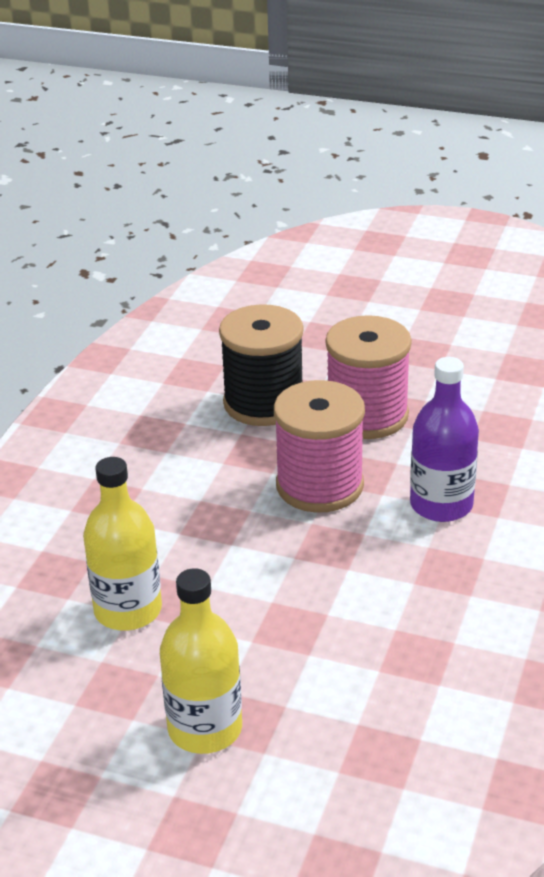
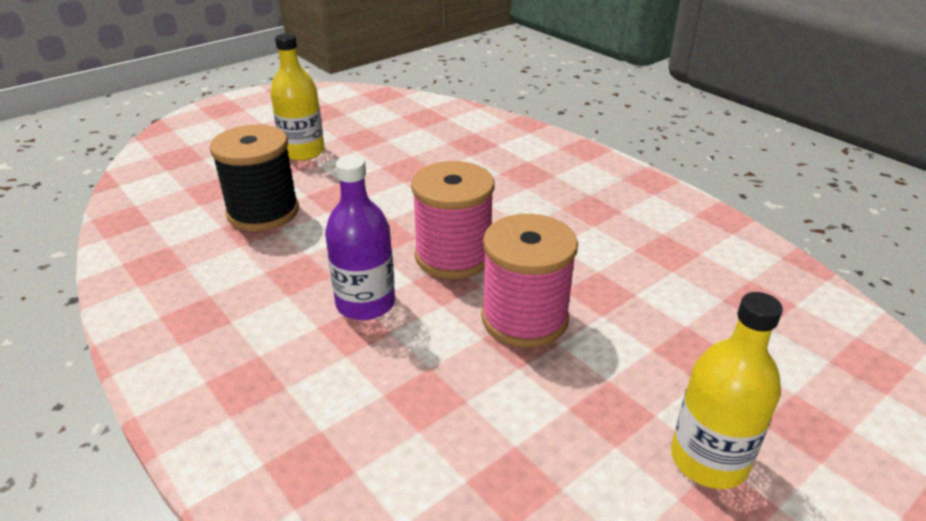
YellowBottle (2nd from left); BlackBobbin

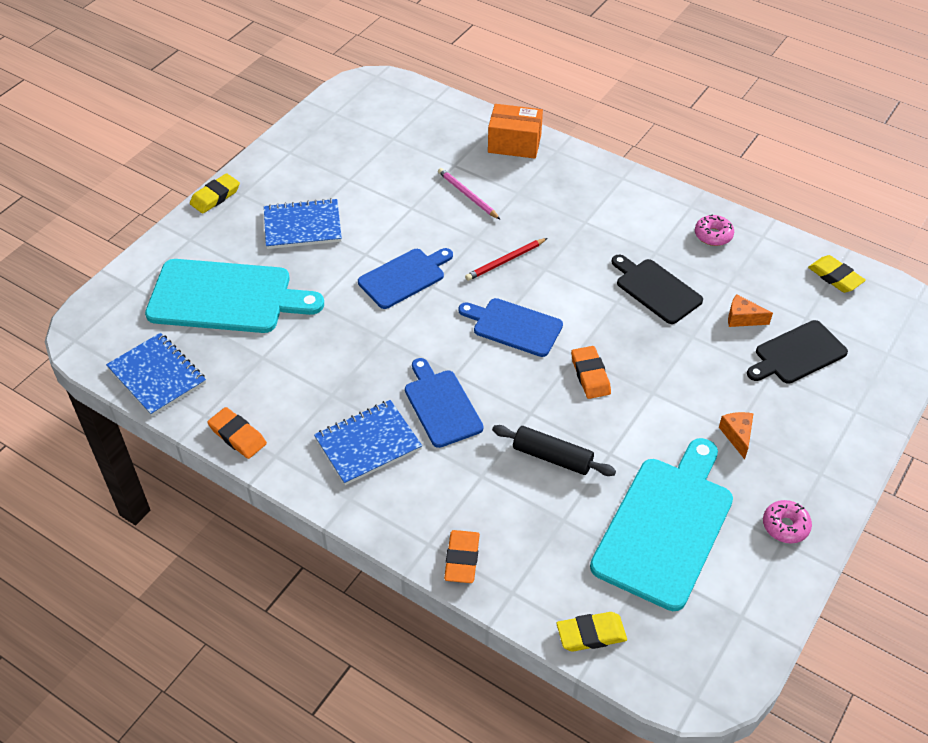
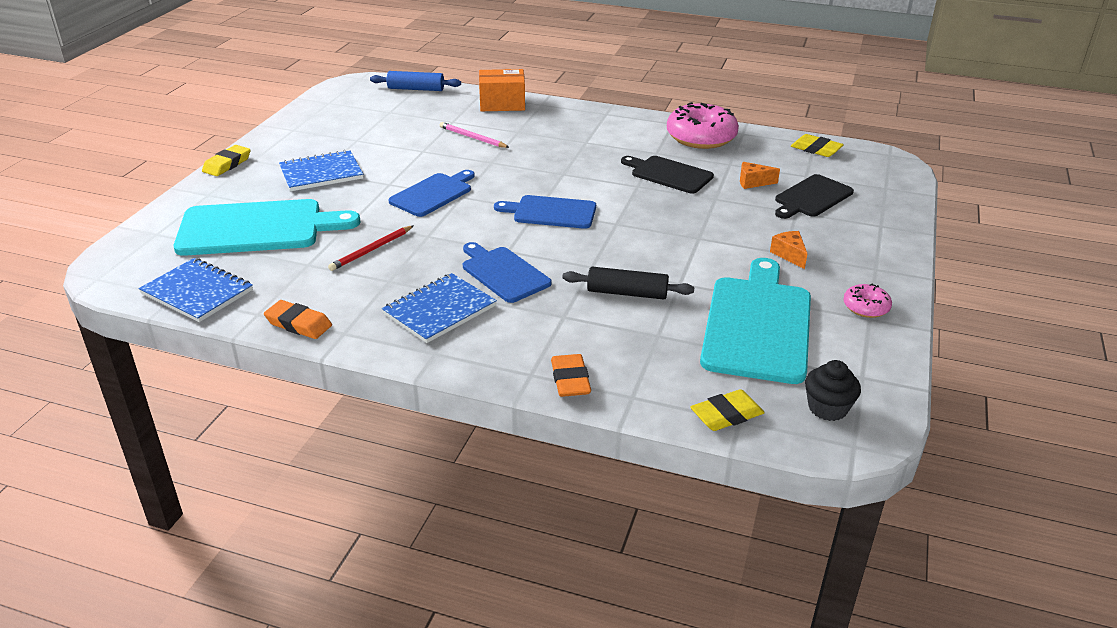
OrangeEraser (3rd from left in the first image); RoyalBlueRollingPin; BlackCupcake; ScarletWoodenPencil; PinkGlazedDonut (1st from left)

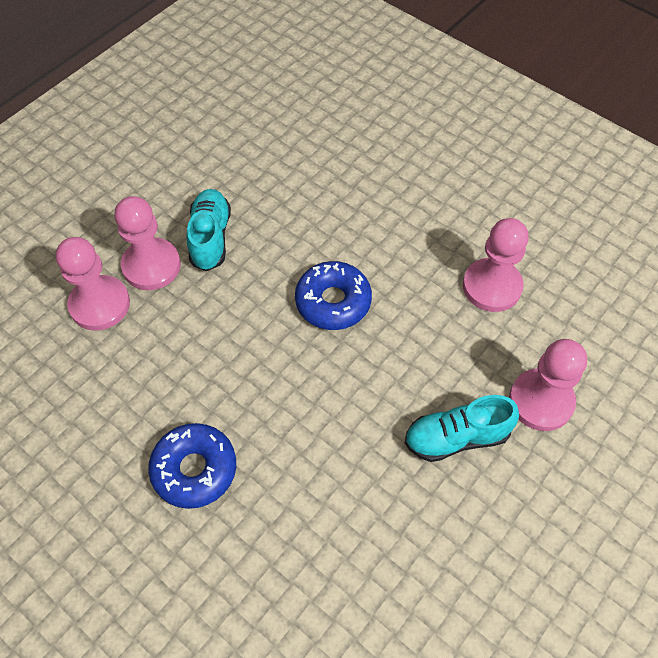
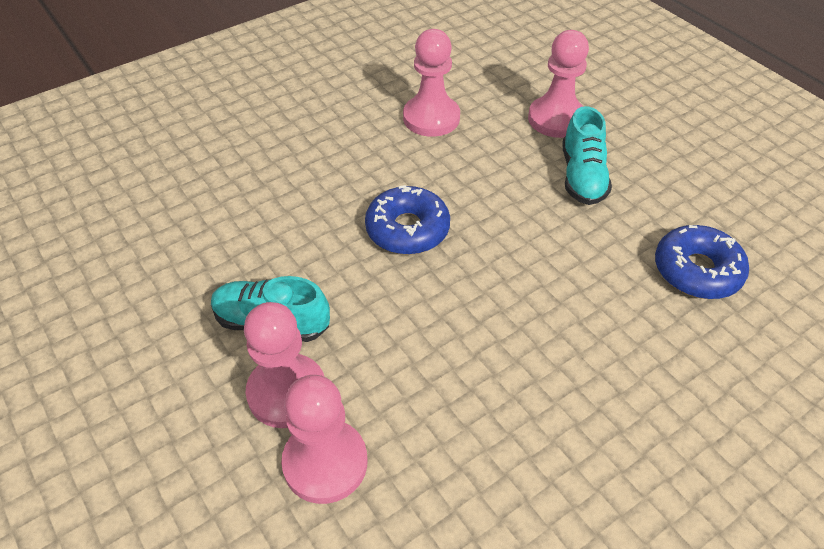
RoyalBlueGlazedDonut (2nd from left)

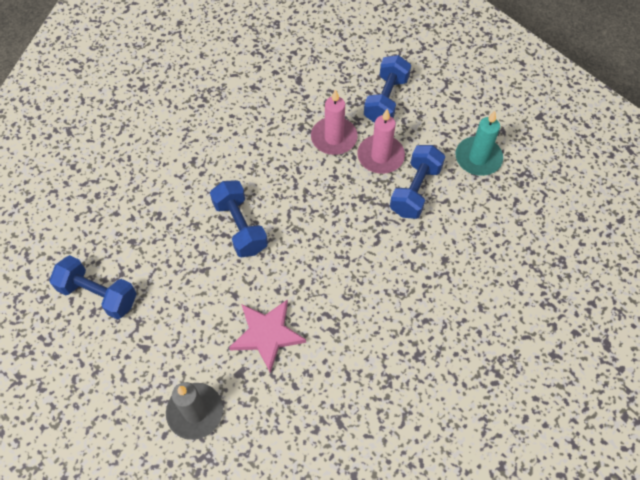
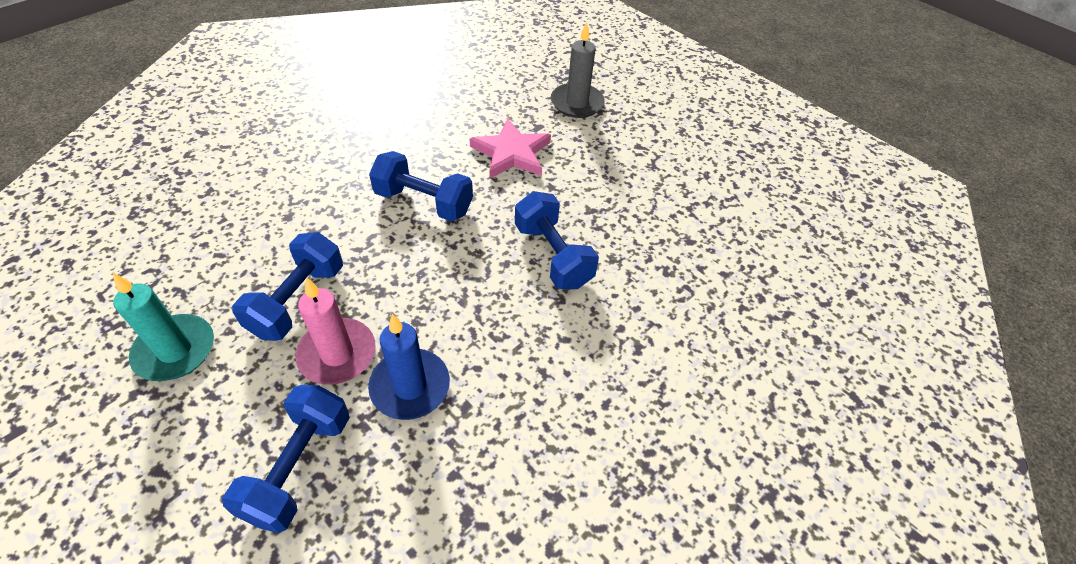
RoyalBlueFreeWeight (3rd from left); RoyalBluePillarCandle

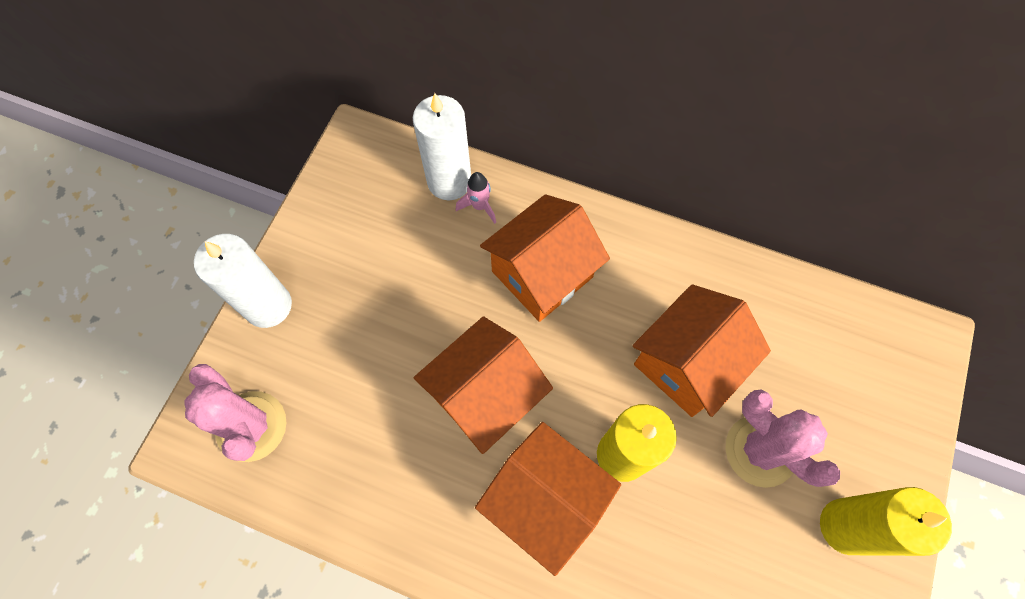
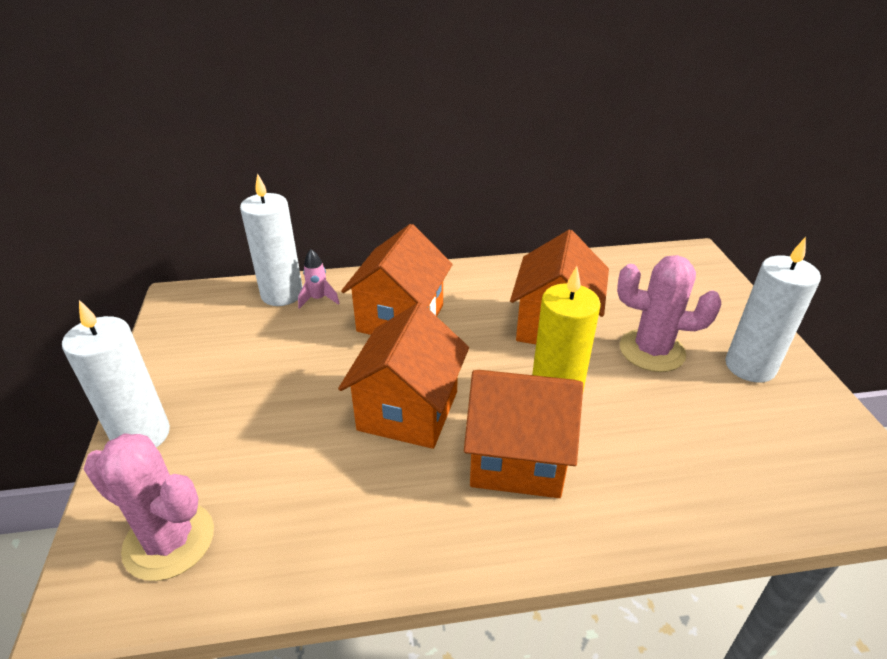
WhitePillarCandle (3rd from left)

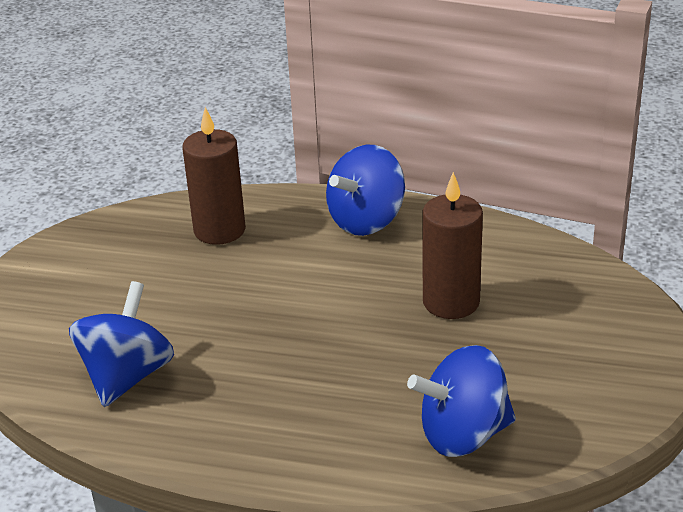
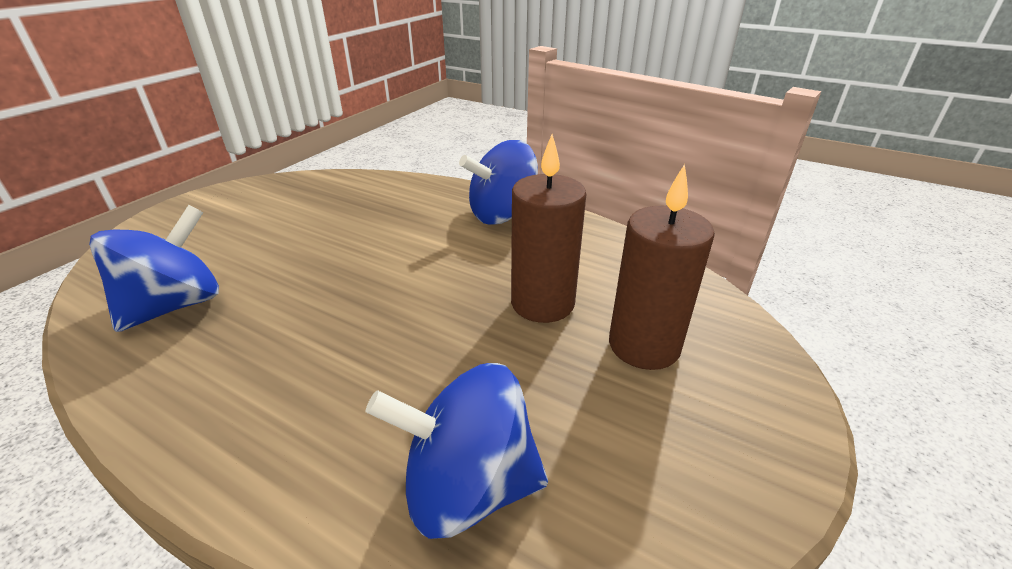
BrownPillarCandle (2nd from left)

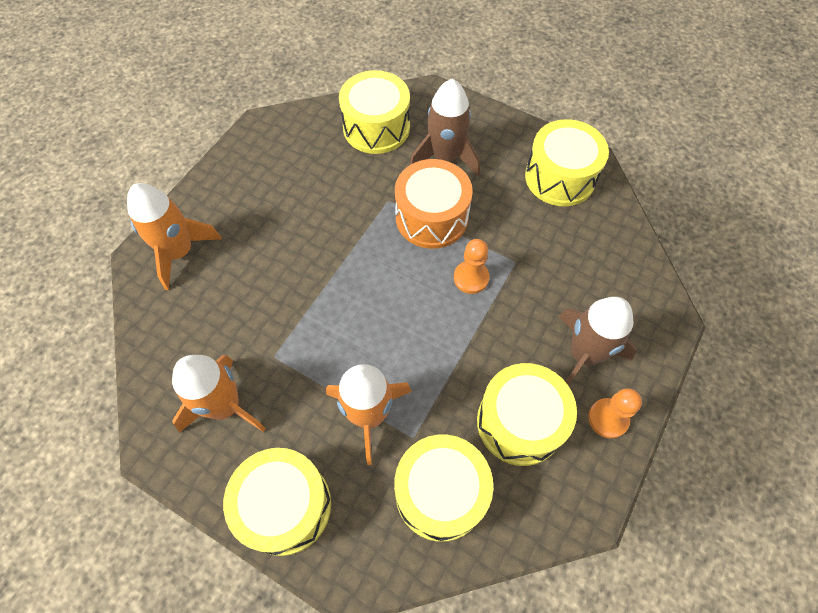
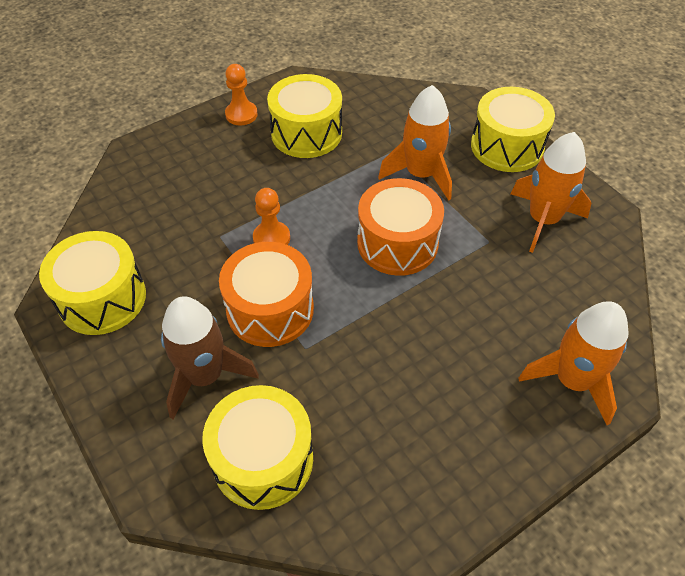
YellowDrum (3rd from left in the first image); BrownSpaceship (2nd from left in the first image); OrangeDrum (2nd from left)

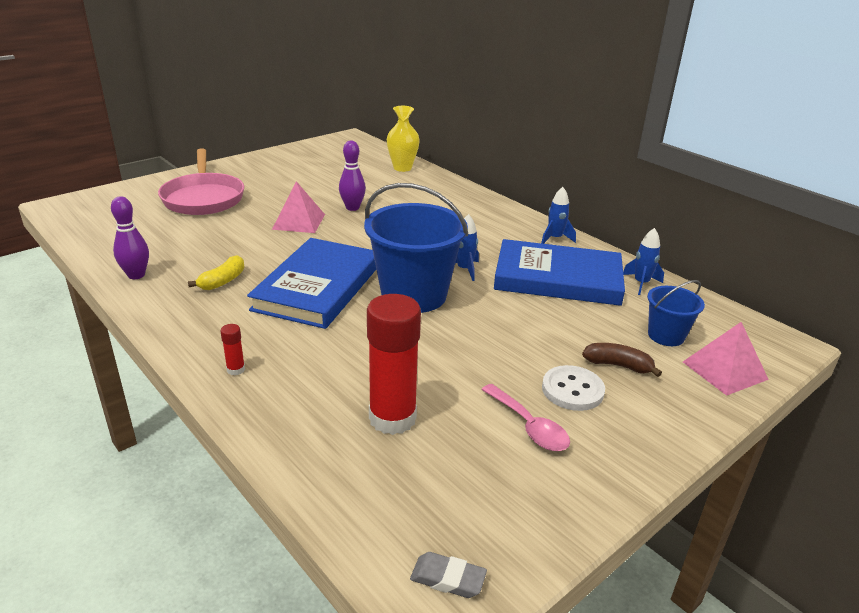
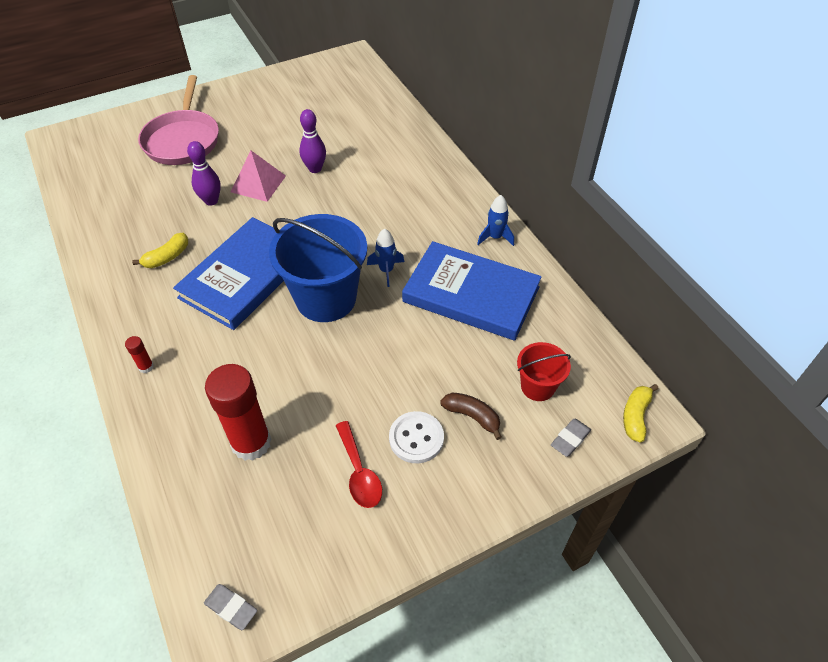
YellowVase; RoyalBlueSpaceship (3rd from left in the first image); YellowBanana (2nd from left); VioletSkittle (1st from left); GreyEraser (2nd from left); ScarletTablespoon; ScarletPail

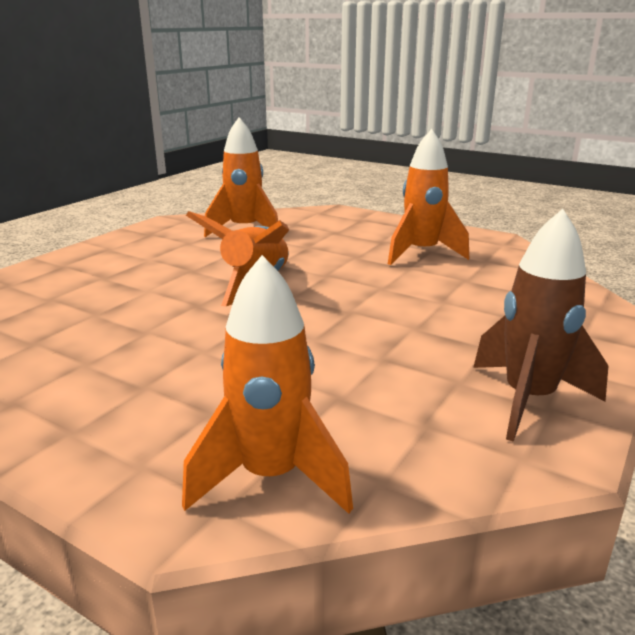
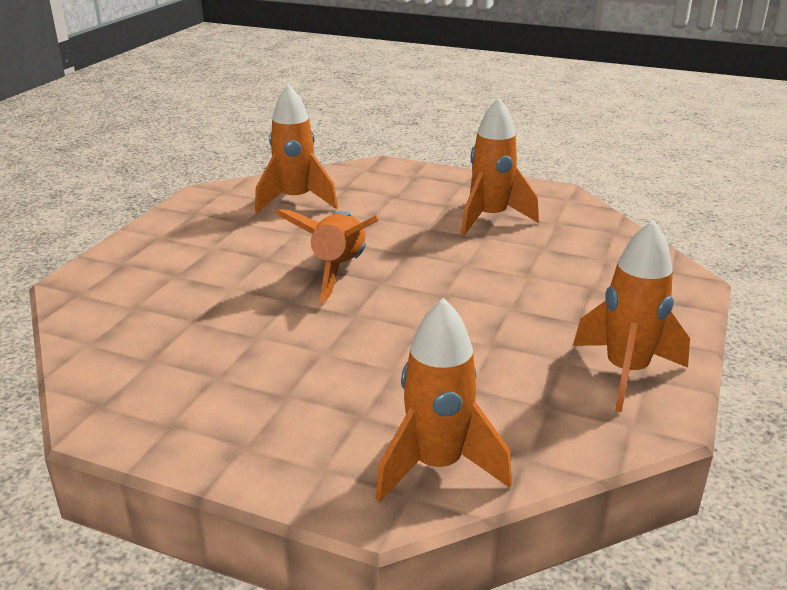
OrangeSpaceship (5th from left)

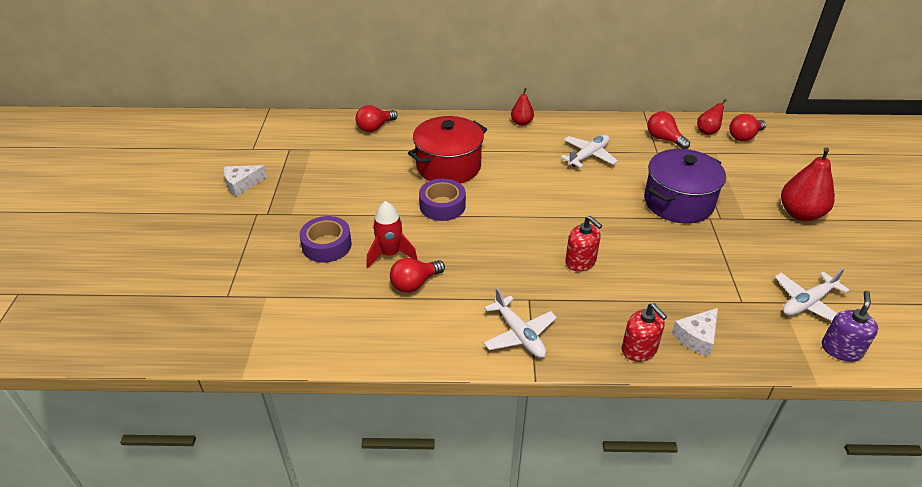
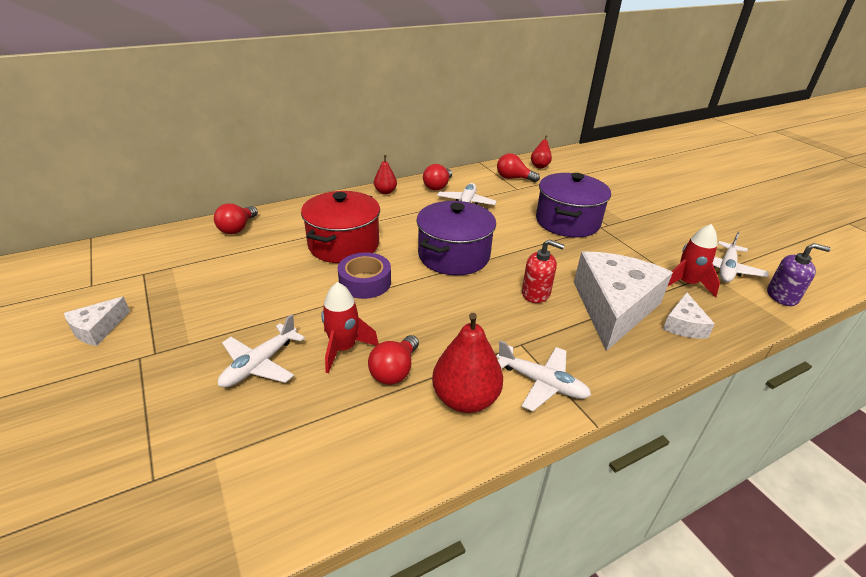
ScarletSoapPump (2nd from left in the first image); VioletPot (1st from left); WhitePieceOfCheese (2nd from left); ScarletSpaceship (2nd from left); ScarletLightbulb (3rd from left); ScarletPear (2nd from left); WhiteToyPlane (1st from left); VioletSoapPump

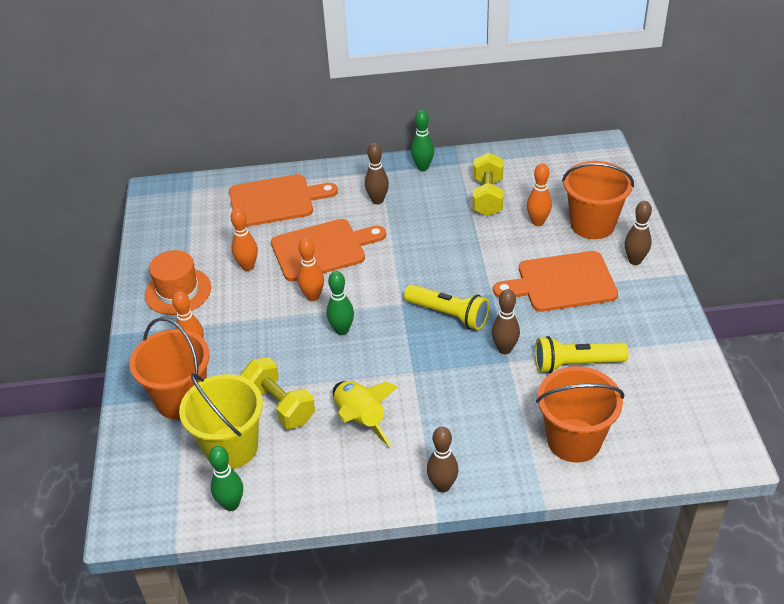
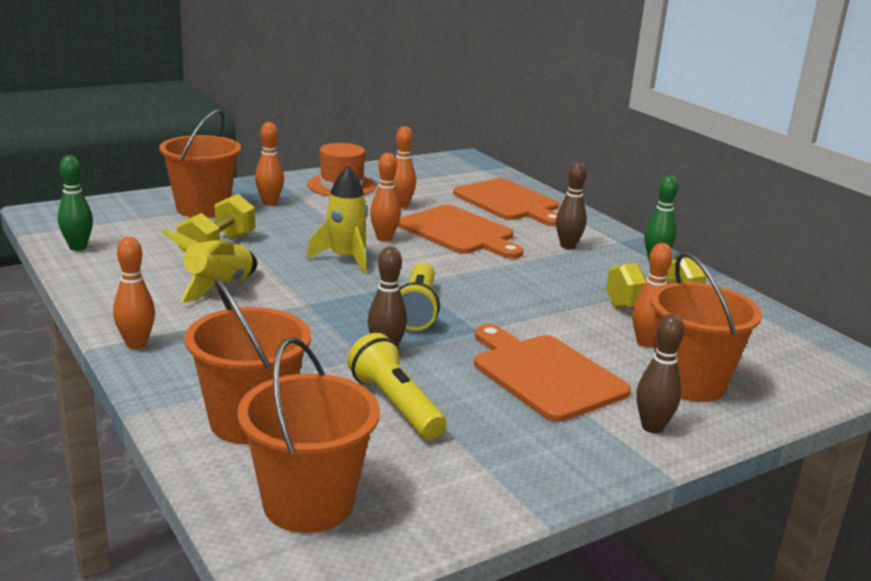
YellowPail; OrangePail (3rd from left); YellowSpaceship (2nd from left); OrangeSkittle (1st from left)

